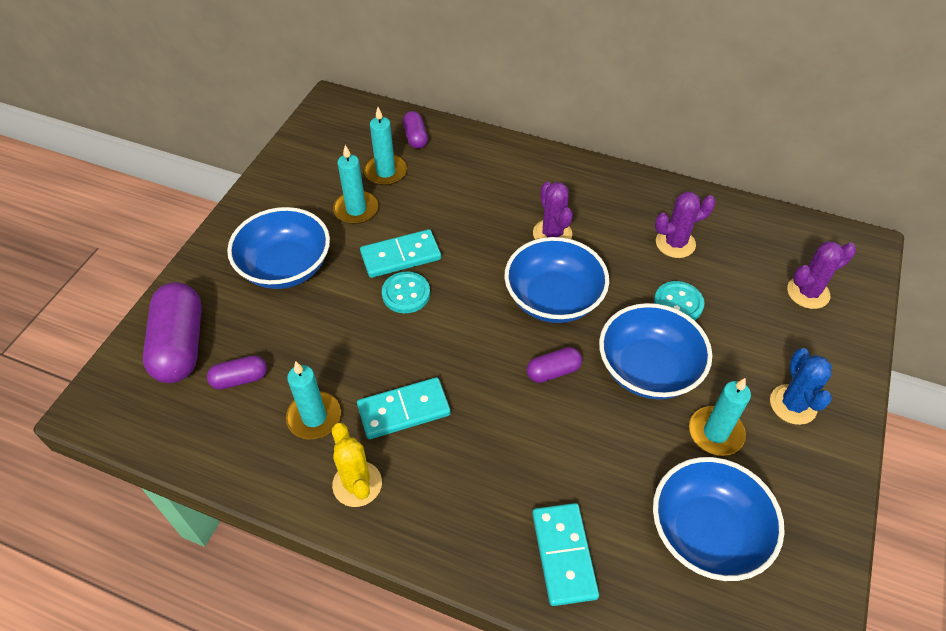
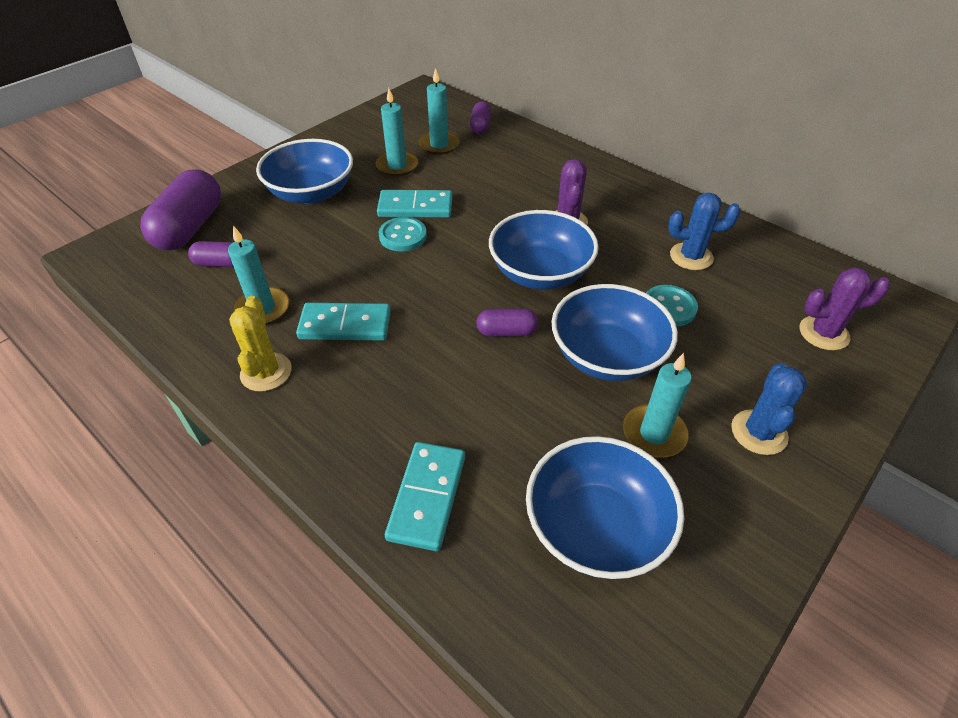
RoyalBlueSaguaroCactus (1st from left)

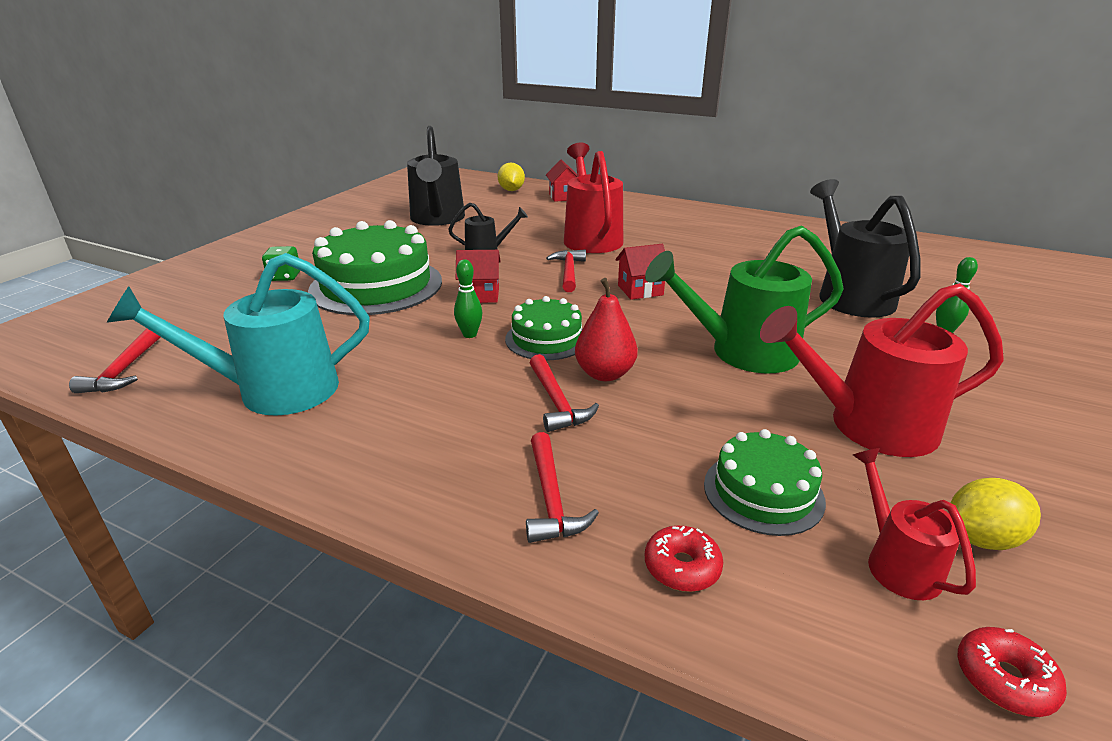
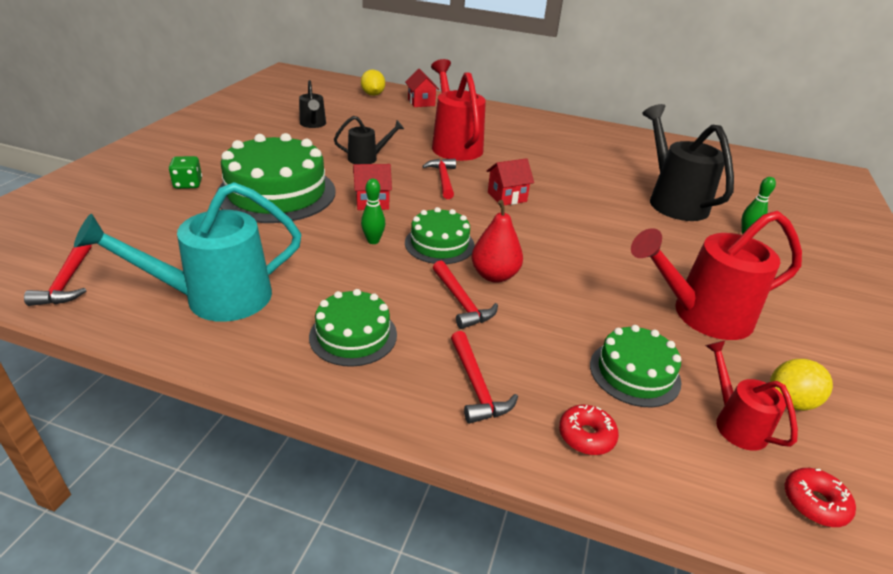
GreenSprinklingCan; GreenLayerCake (2nd from left); BlackSprinklingCan (1st from left)

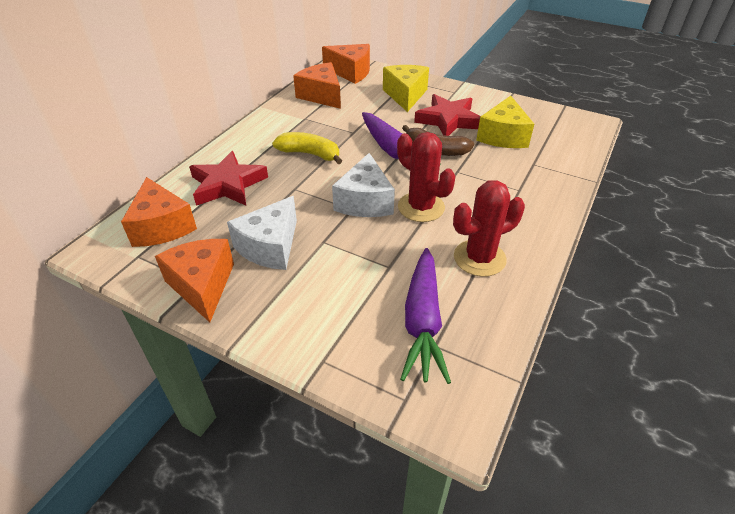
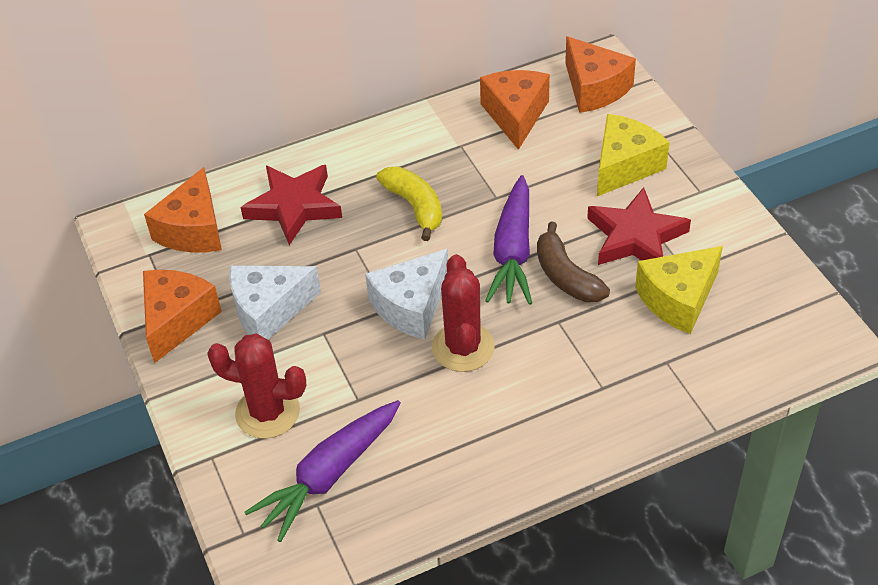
ScarletSaguaroCactus (1st from left)

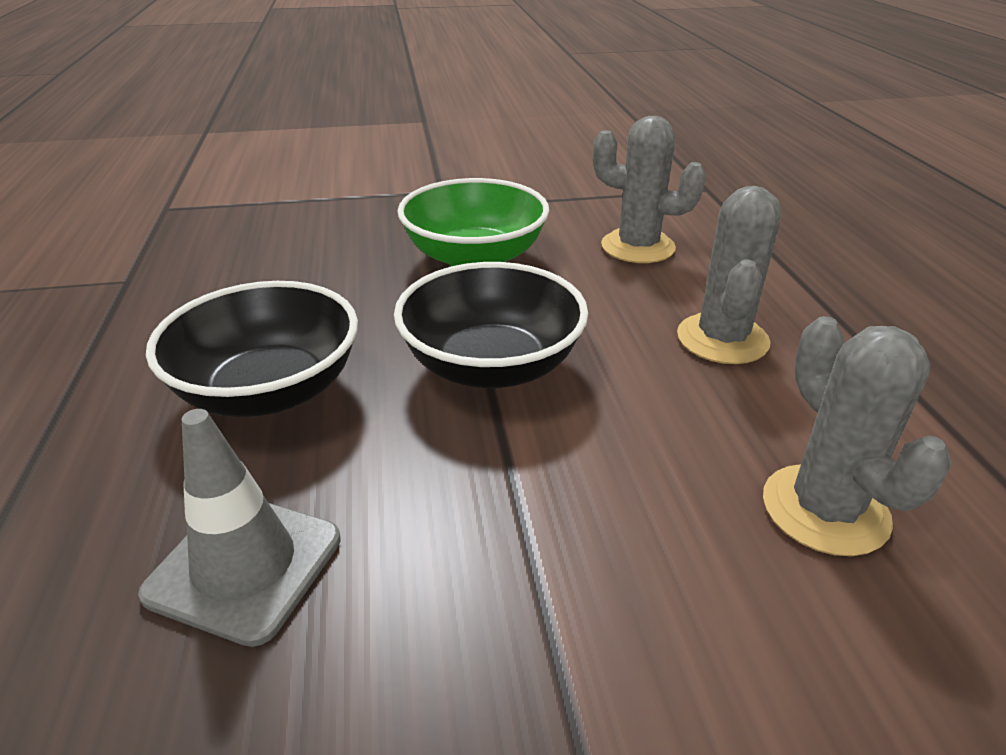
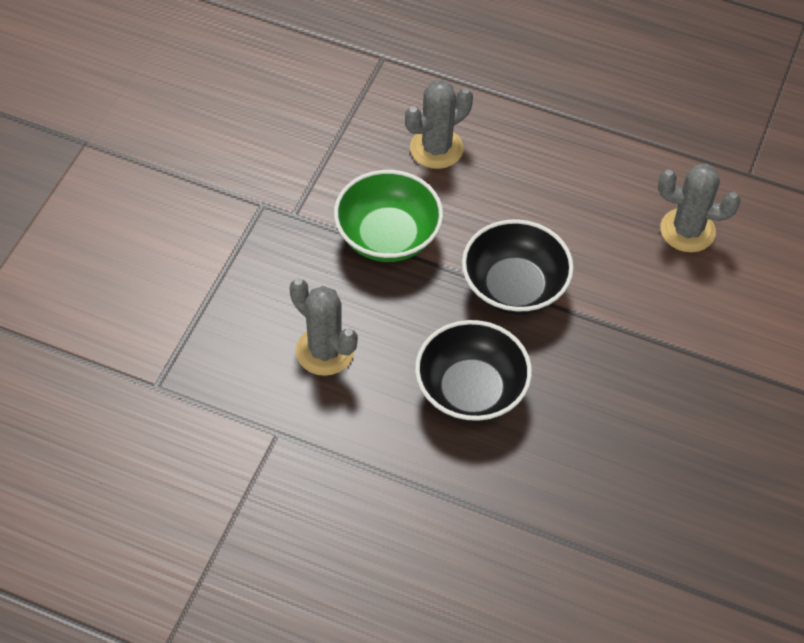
GreyTrafficCone; GreySaguaroCactus (1st from left)

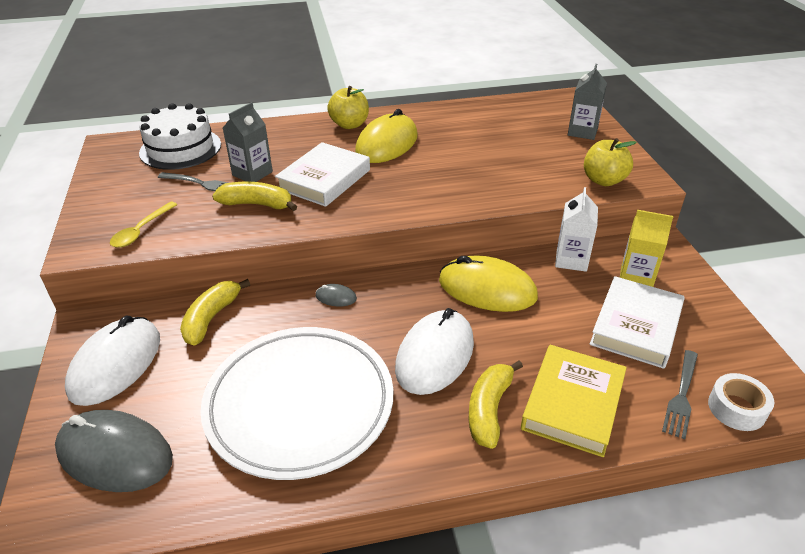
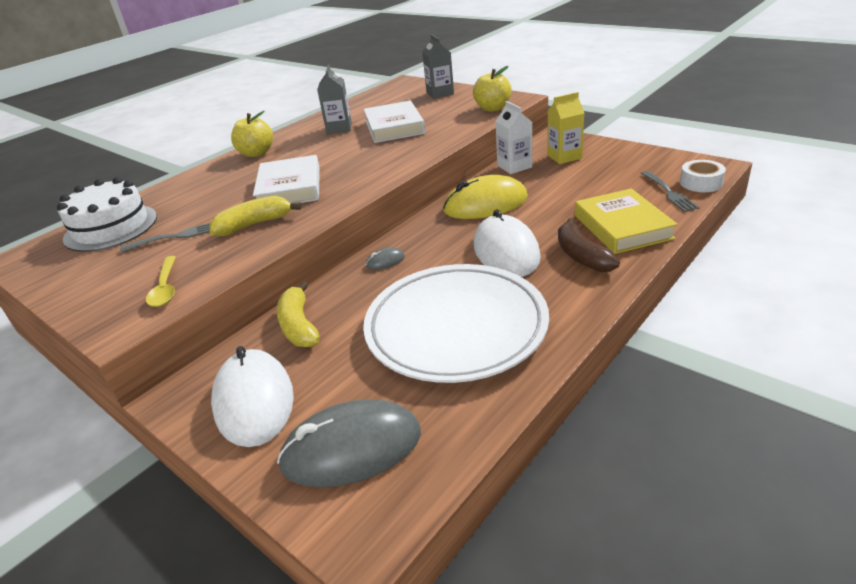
YellowMouse (1st from left in the first image); GreyCarton (1st from left); WhiteBook (2nd from left); BrownBanana

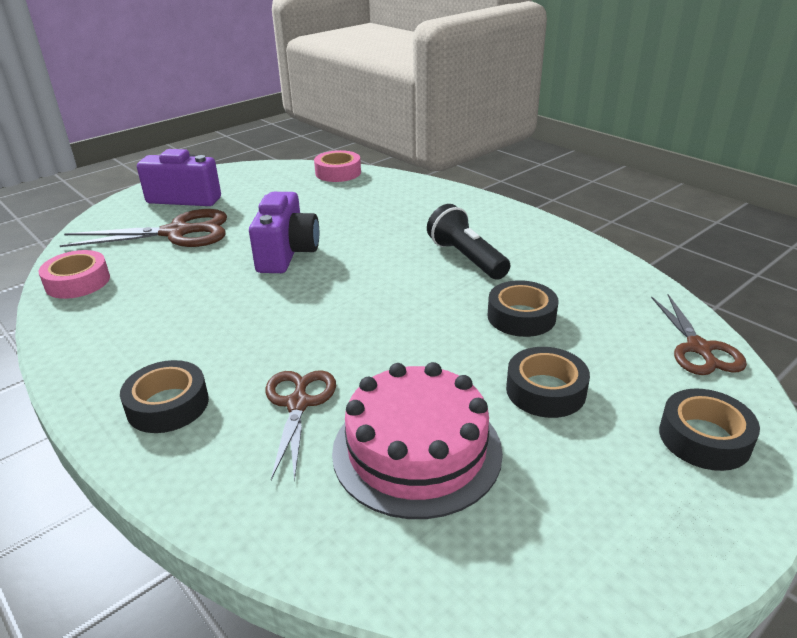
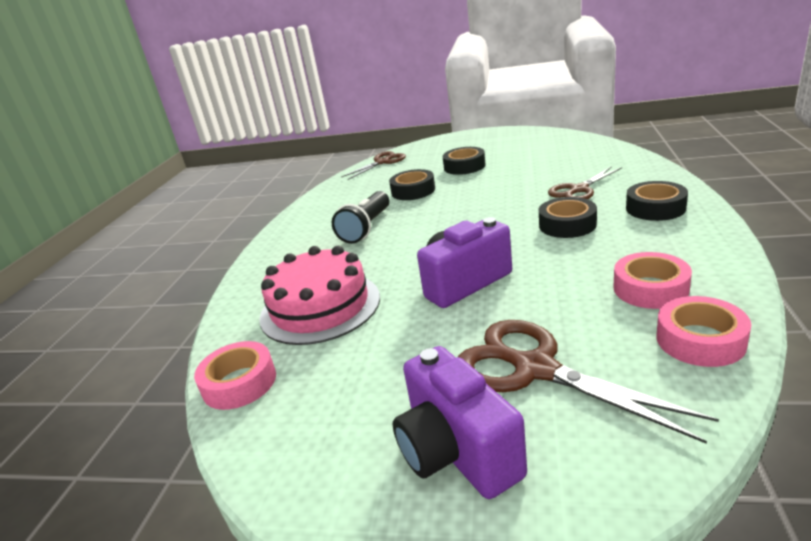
PinkStickyTape (2nd from left); PinkLayerCake; BlackStickyTape (3rd from left)

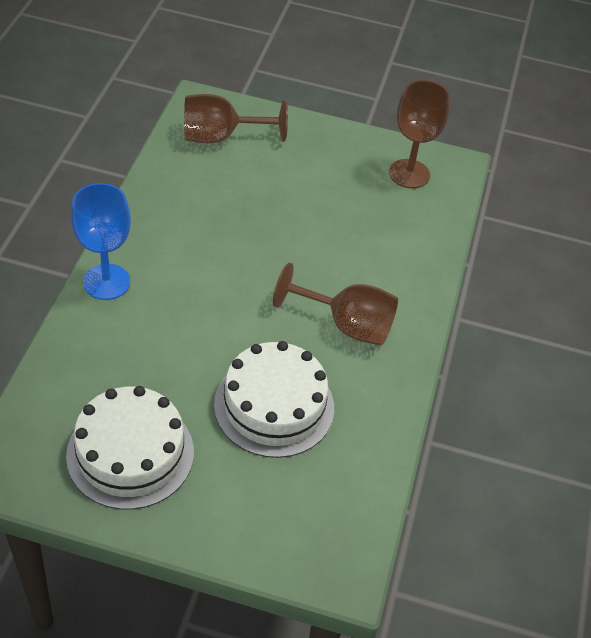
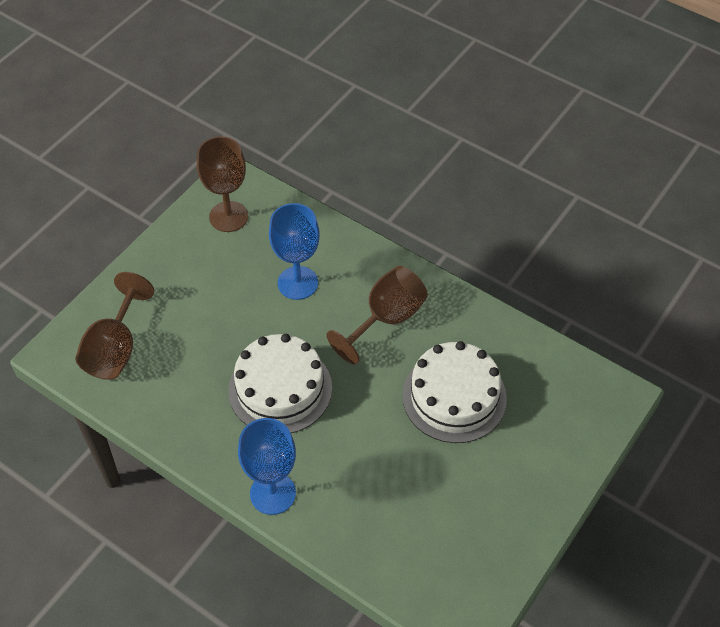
RoyalBlueWineGlass (2nd from left); WhiteLayerCake (1st from left)

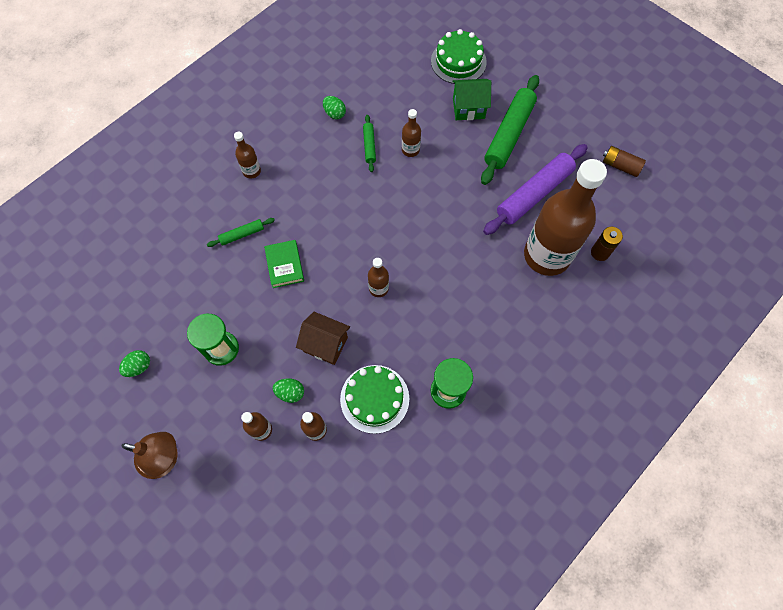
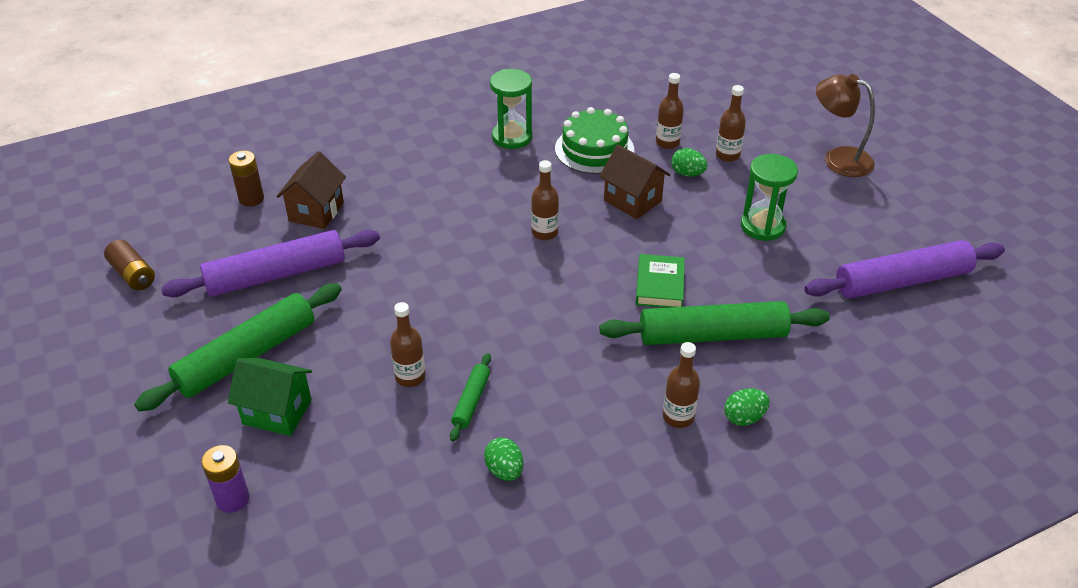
VioletRollingPin (2nd from left); GreenEggShape (3rd from left); VioletPowerCell; BrownHouse (1st from left); GreenRollingPin (3rd from left)

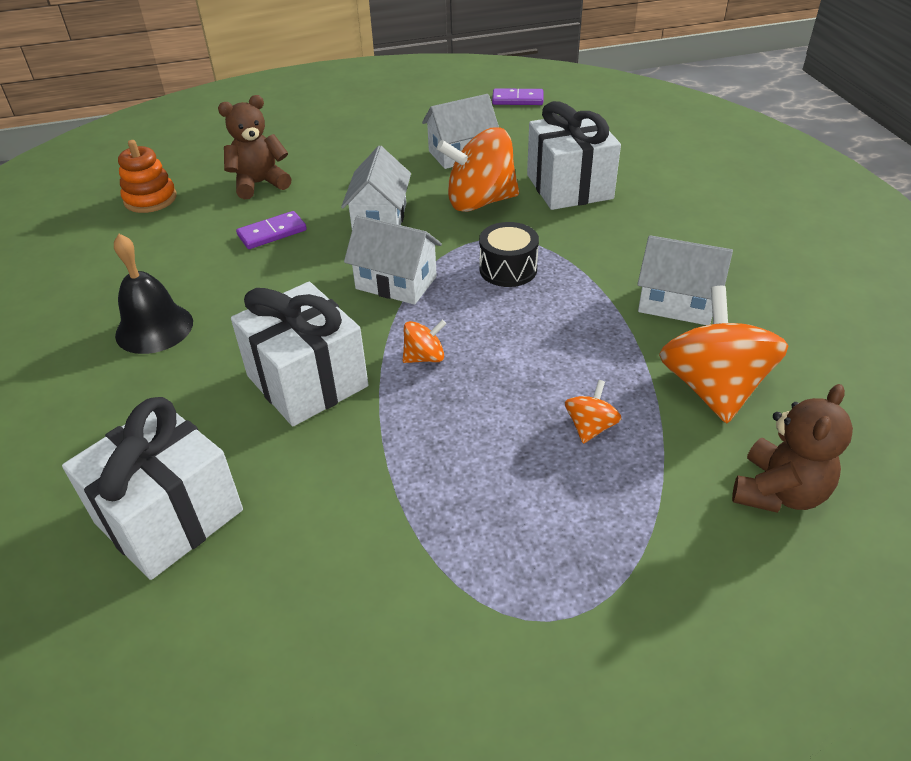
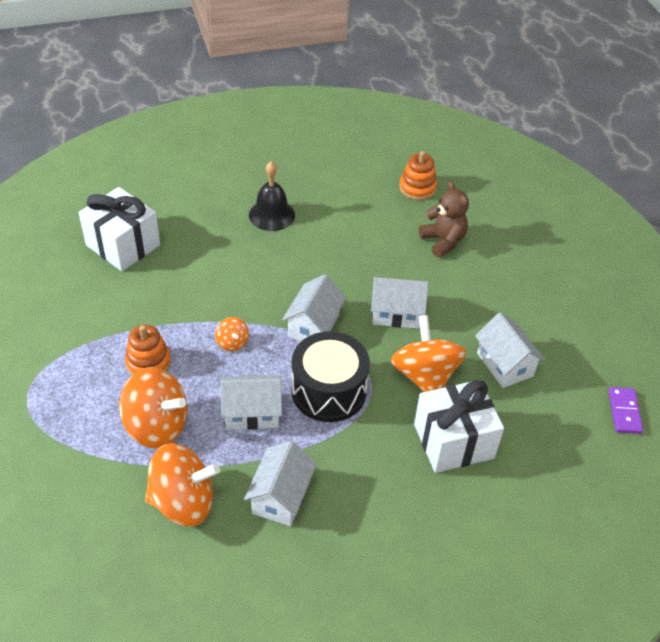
WhitePresent (2nd from left in the first image); VioletDominoPiece (1st from left in the first image); BrownTeddy (2nd from left in the first image); OrangeStackingToy (1st from left); WhiteHouse (1st from left); BlackDrum; OrangeWhirligig (1st from left)

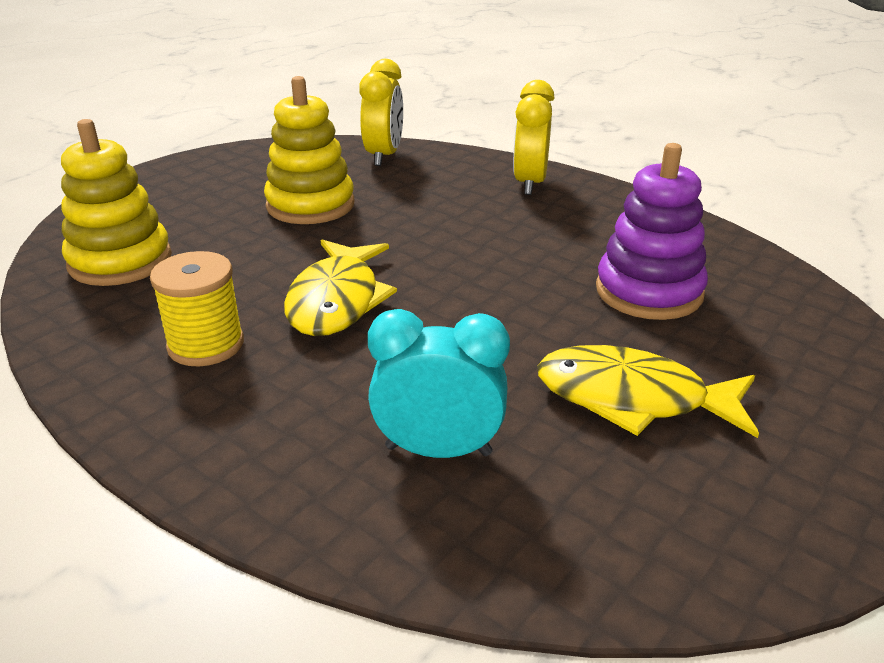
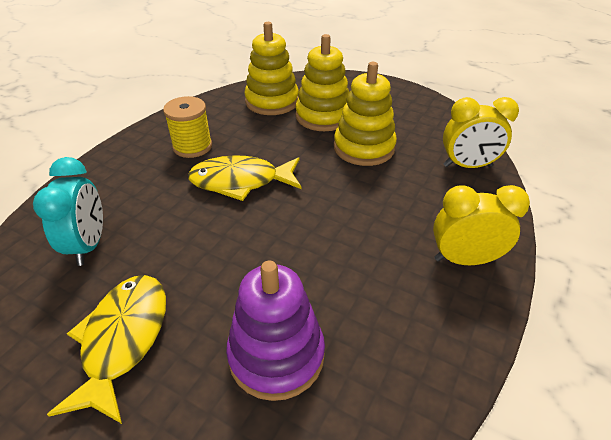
YellowStackingToy (2nd from left)

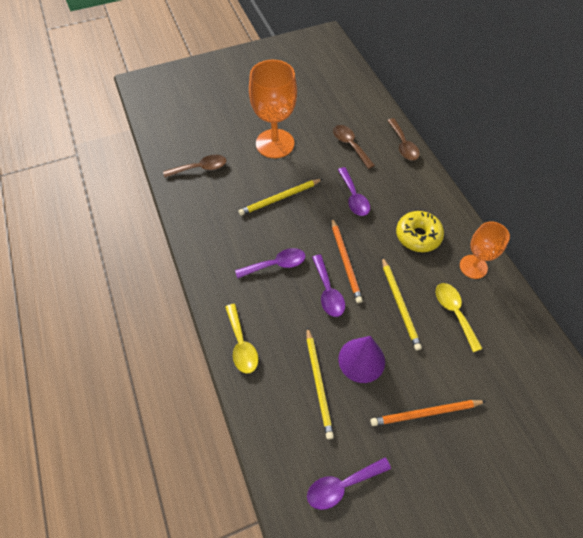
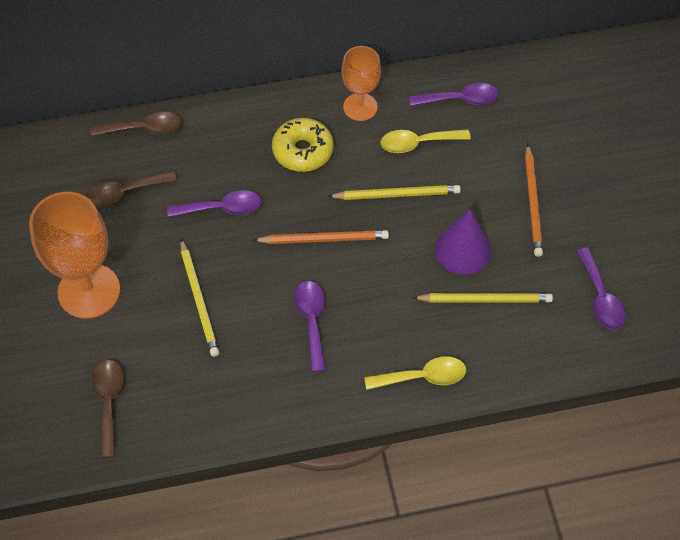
VioletTablespoon (3rd from left)

